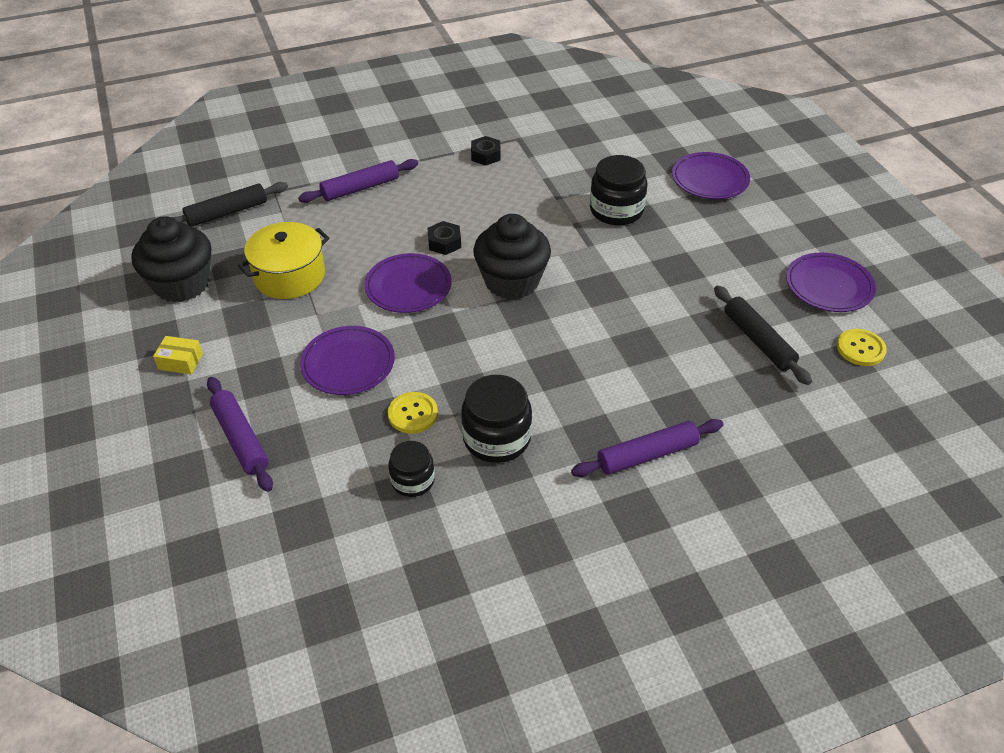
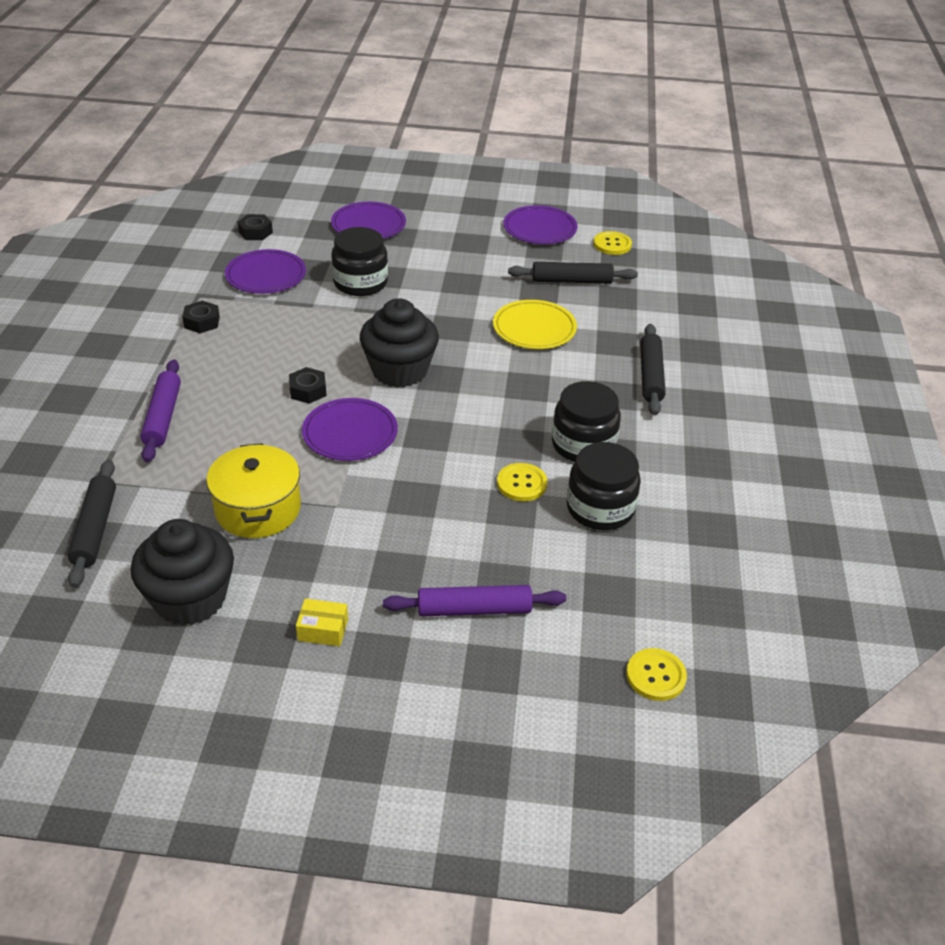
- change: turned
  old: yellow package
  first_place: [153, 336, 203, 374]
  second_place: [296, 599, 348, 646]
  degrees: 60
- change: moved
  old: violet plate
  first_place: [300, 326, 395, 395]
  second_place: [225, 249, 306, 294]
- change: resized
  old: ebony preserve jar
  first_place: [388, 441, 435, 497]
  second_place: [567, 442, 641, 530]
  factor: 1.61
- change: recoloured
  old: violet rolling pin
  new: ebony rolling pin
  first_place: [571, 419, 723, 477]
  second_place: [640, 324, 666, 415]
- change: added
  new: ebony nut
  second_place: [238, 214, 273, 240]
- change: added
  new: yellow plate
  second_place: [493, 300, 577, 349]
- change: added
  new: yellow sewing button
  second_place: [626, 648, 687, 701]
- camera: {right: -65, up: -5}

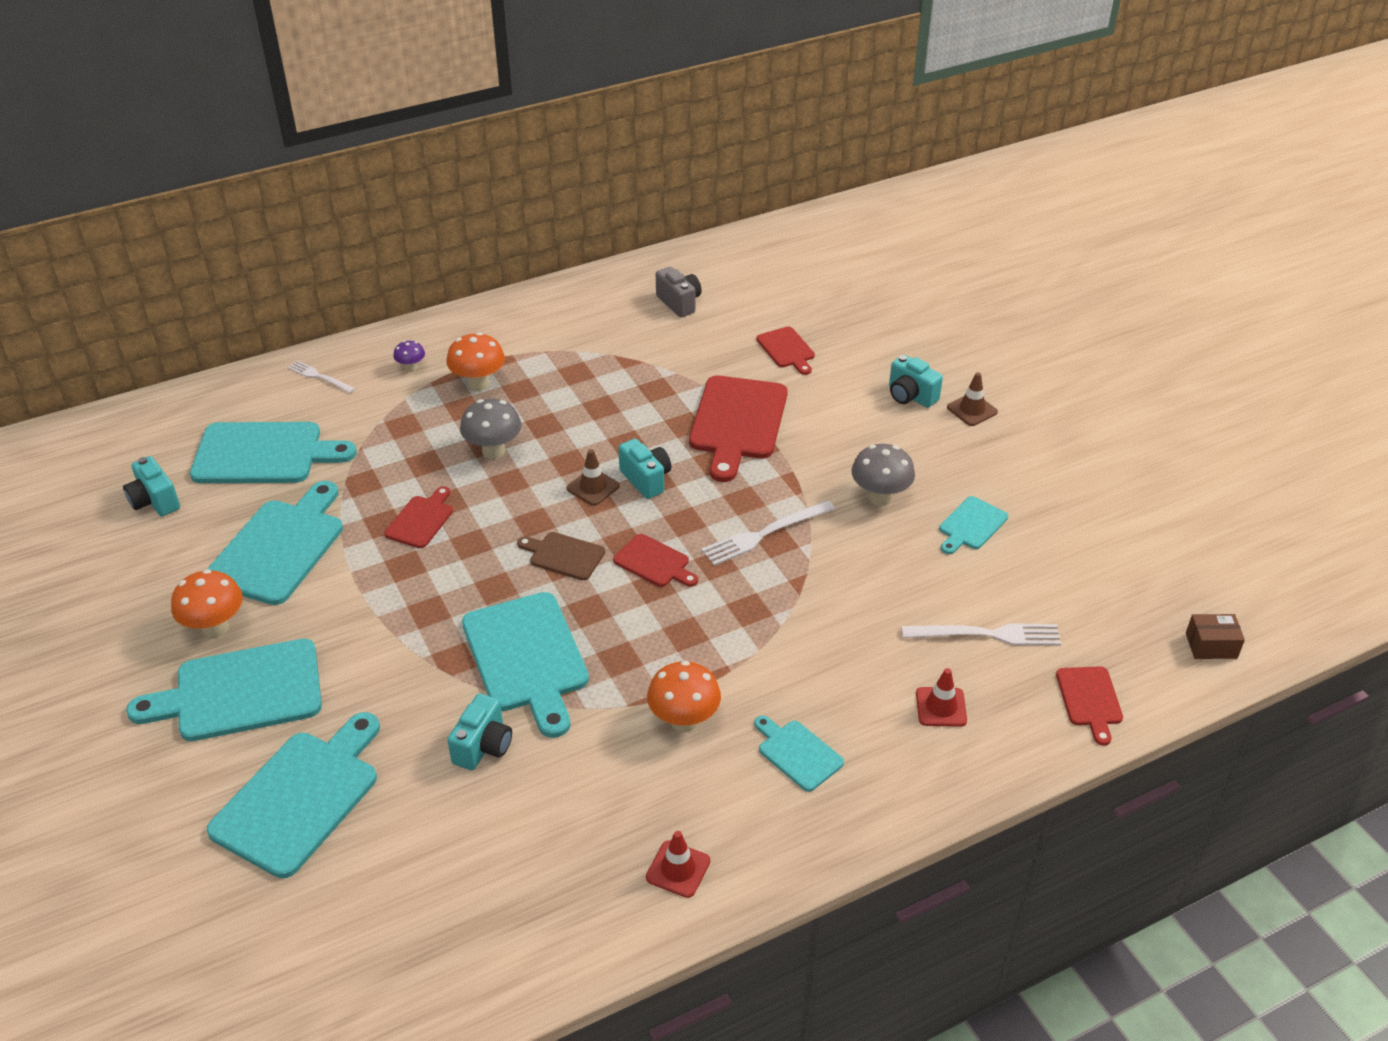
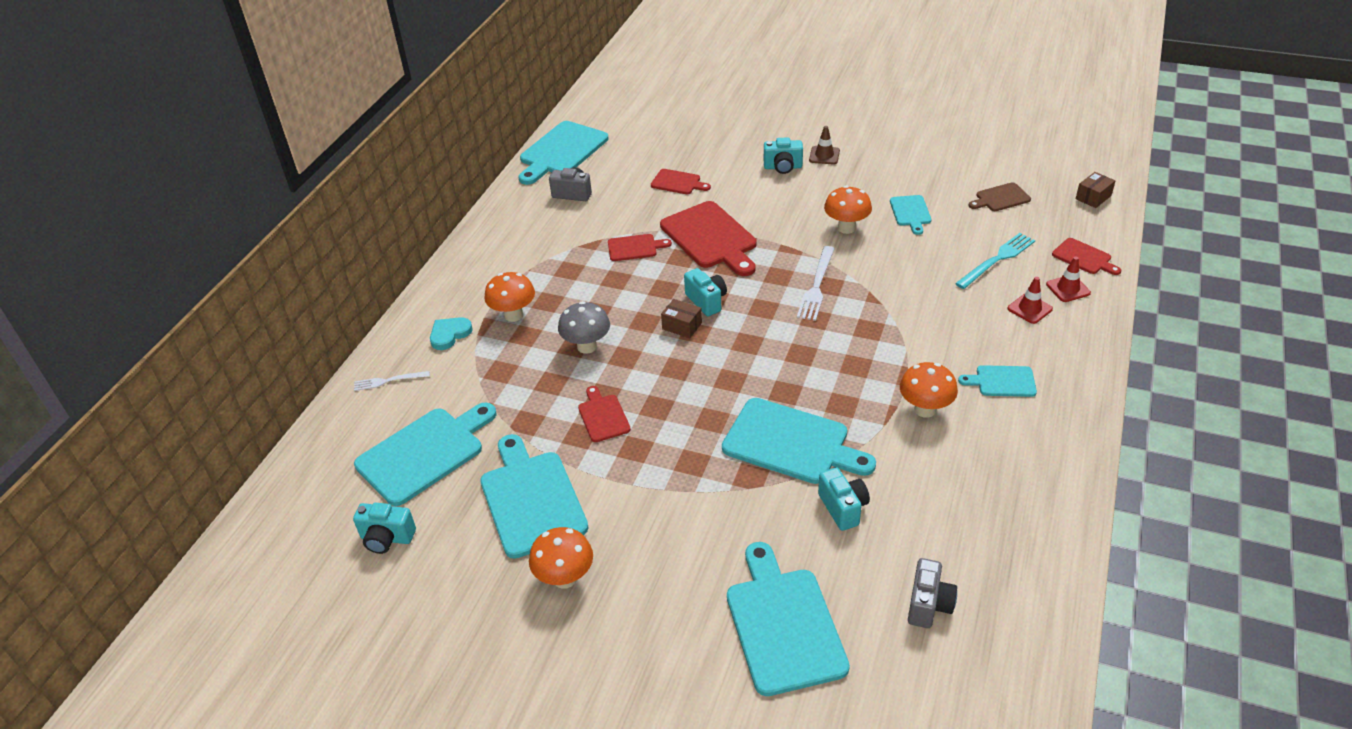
- change: moved
  old: turquoise bread board
  first_place: [126, 639, 322, 741]
  second_place: [519, 121, 609, 185]
- change: replaced
  old: violet fungus
  new: turquoise love heart
  first_place: [393, 341, 425, 372]
  second_place: [430, 317, 473, 350]
- change: moved
  old: russet bread board
  first_place: [517, 532, 605, 580]
  second_place: [968, 182, 1031, 211]
- change: replaced
  old: russet safety cone
  new: russet package
  first_place: [567, 449, 620, 506]
  second_place: [661, 299, 702, 338]
- change: moved
  old: scarlet bread board
  first_place: [613, 534, 698, 587]
  second_place: [608, 234, 672, 261]
- change: turned
  old: turquoise camera
  first_place: [618, 439, 671, 499]
  second_place: [684, 268, 727, 316]
  degrees: 45
- change: moved
  old: scarlet safety cone
  first_place: [646, 831, 710, 898]
  second_place: [1046, 257, 1091, 302]
- change: recoloured
  old: ash-grey fungus
  new: bright orange fungus
  first_place: [851, 444, 915, 506]
  second_place: [824, 186, 872, 234]
- change: recoloured
  old: snow-white table fork
  new: turquoise table fork
  first_place: [901, 623, 1061, 645]
  second_place: [955, 233, 1035, 289]
- change: added
  new: ash-grey camera
  second_place: [908, 558, 957, 628]
- camera: {right: -40, up: 0}

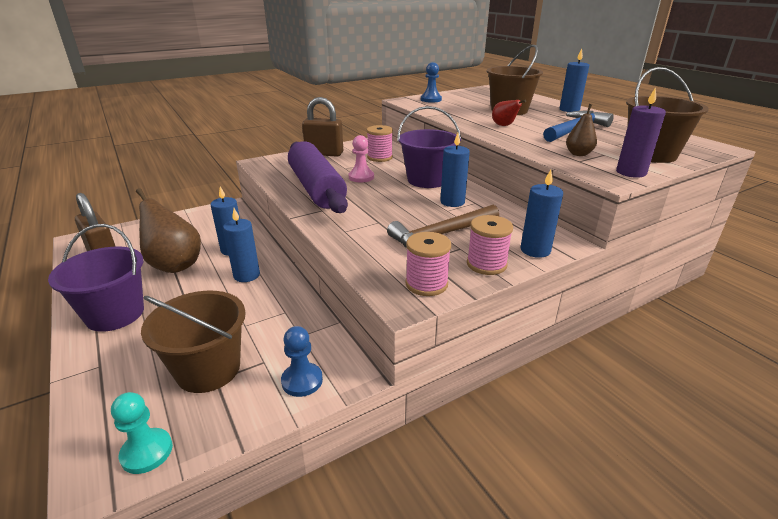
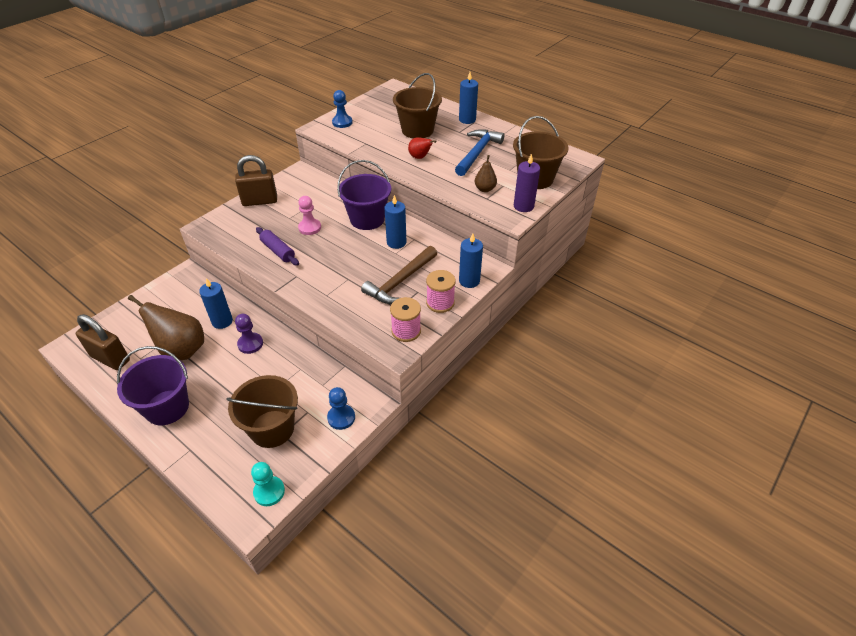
- change: replaced
  old: cobalt wax candle
  new: violet chess pawn
  first_place: [223, 208, 260, 282]
  second_place: [235, 314, 263, 354]
- change: resized
  old: violet rolling pin
  first_place: [288, 141, 348, 213]
  second_place: [256, 227, 299, 266]
  factor: 0.48
- change: removed
  old: rosy bobbin
  first_place: [367, 125, 393, 162]
- camera: {right: -20, up: 15}

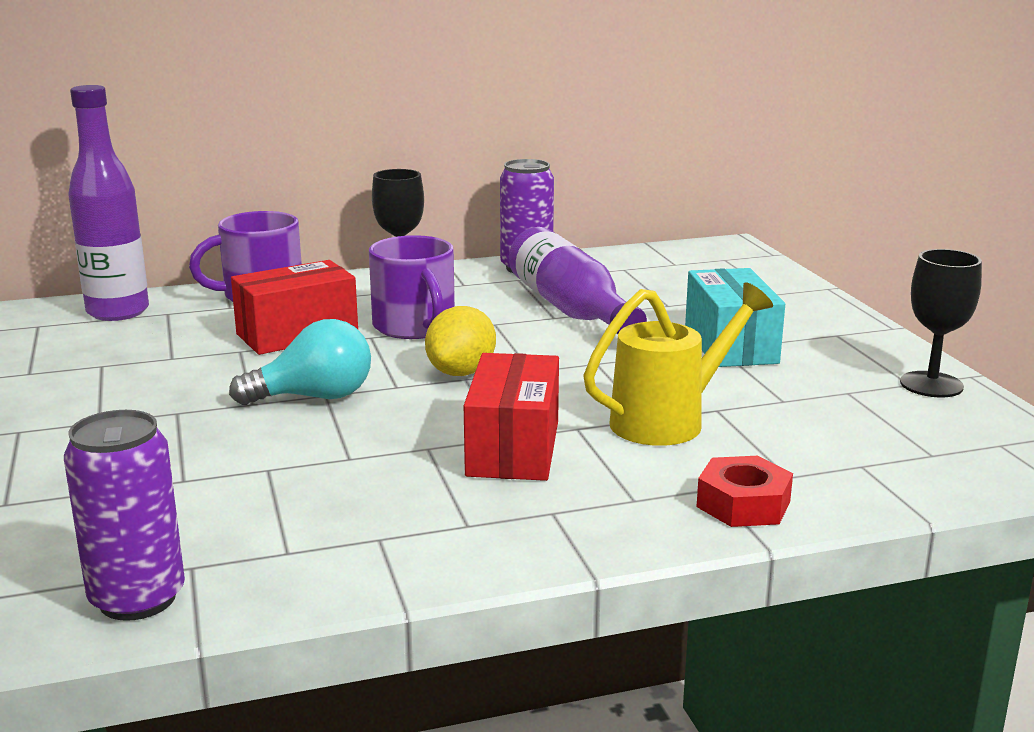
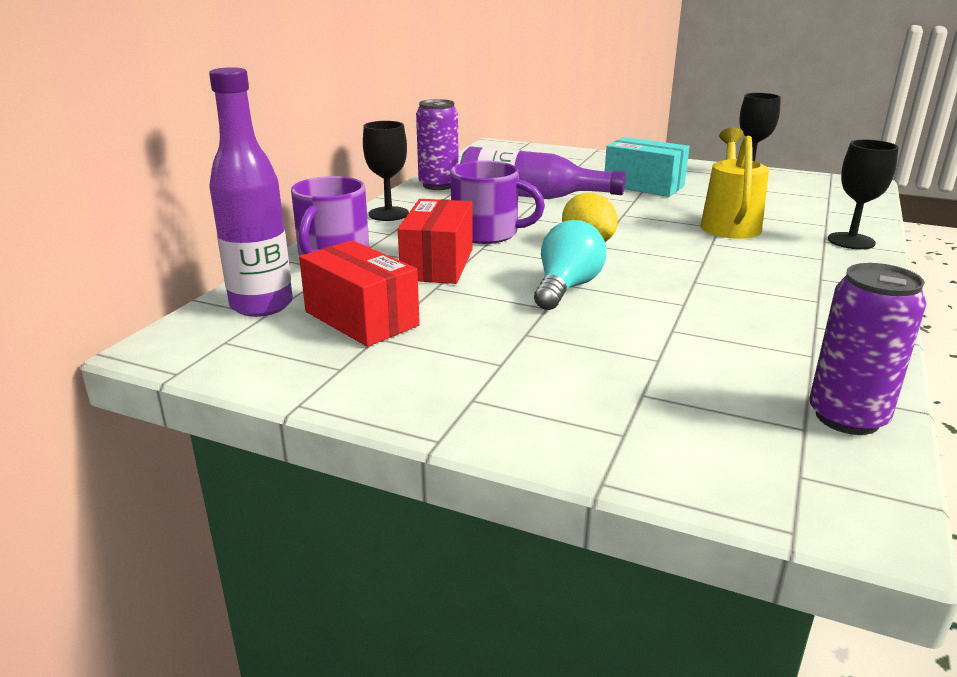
- change: moved
  old: scarlet package
  first_place: [464, 353, 559, 481]
  second_place: [299, 240, 420, 347]
- change: replaced
  old: scarlet nut
  new: ebony goblet
  first_place: [697, 456, 793, 527]
  second_place: [828, 140, 899, 249]
- camera: {right: -50, up: 5}

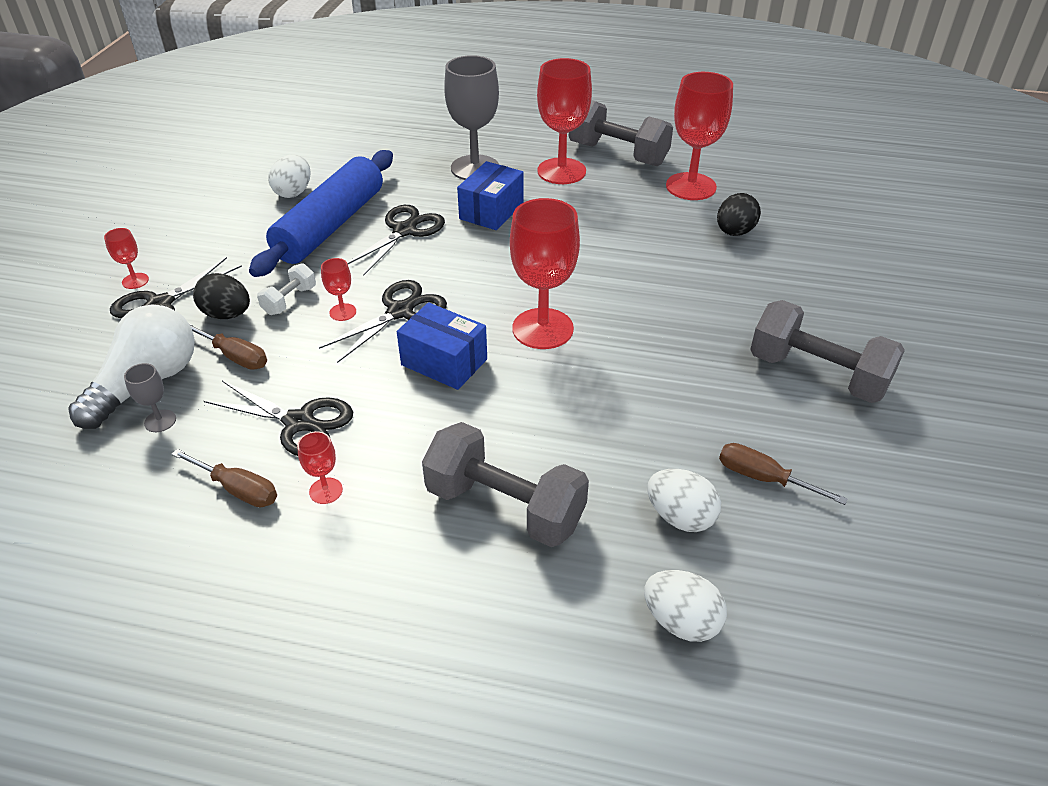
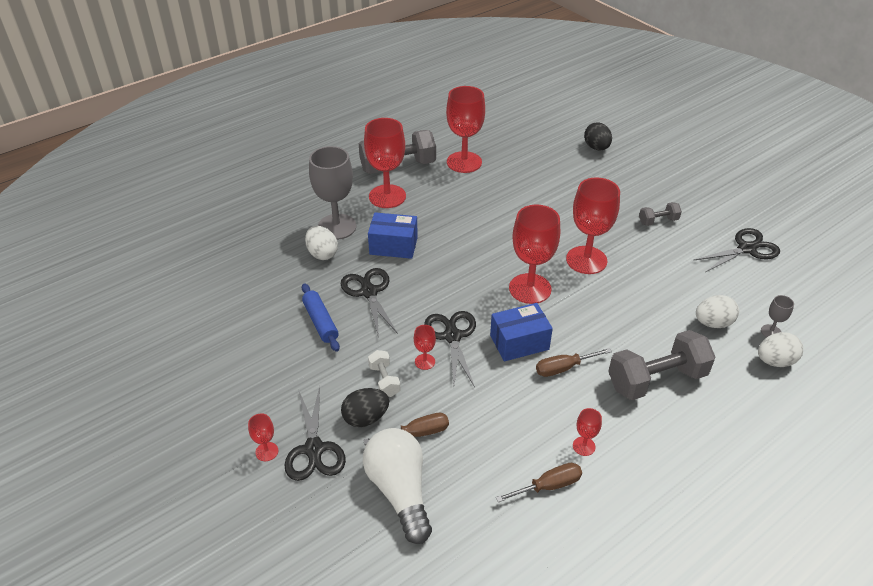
- change: moved
  old: ash-grey goblet
  first_place: [124, 363, 176, 432]
  second_place: [761, 295, 794, 337]
- change: moved
  old: ebony pair of scissors
  first_place: [204, 381, 353, 456]
  second_place: [693, 228, 780, 272]
- change: resized
  old: cobalt rolling pin
  first_place: [249, 150, 393, 277]
  second_place: [302, 283, 340, 352]
  factor: 0.51
- change: moved
  old: snow-white egg shape
  first_place: [269, 154, 310, 198]
  second_place: [305, 226, 338, 260]
- change: turned
  old: cobalt package
  first_place: [457, 161, 524, 230]
  second_place: [368, 212, 418, 259]
  degrees: -60
- change: moved
  old: ebony egg shape
  first_place: [717, 193, 761, 236]
  second_place: [584, 122, 612, 150]
- change: moved
  old: russet hand screwdriver
  first_place: [719, 443, 848, 505]
  second_place: [536, 348, 612, 377]
- change: resized
  old: ash-grey hand weight
  first_place: [750, 300, 905, 403]
  second_place: [639, 202, 682, 226]
  factor: 0.49
- change: added
  new: scarlet goblet
  second_place: [566, 177, 620, 274]
- camera: {right: -50, up: 0}

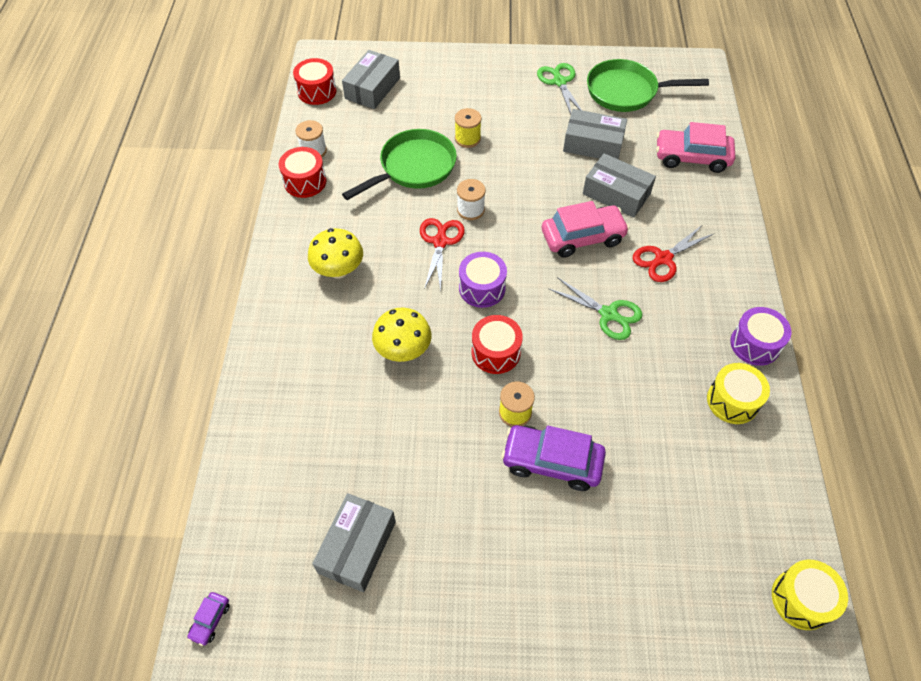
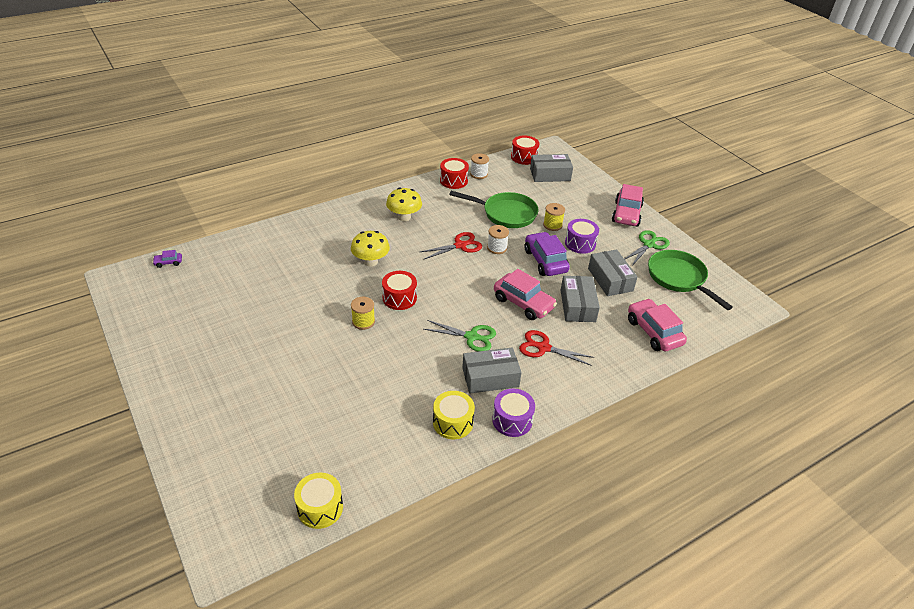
- change: moved
  old: ash-grey package
  first_place: [312, 493, 396, 592]
  second_place: [462, 347, 522, 393]
- change: moved
  old: violet drum
  first_place: [459, 252, 507, 308]
  second_place: [565, 219, 599, 254]
- change: moved
  old: violet car
  first_place: [501, 425, 606, 491]
  second_place: [525, 232, 570, 276]
- change: turned
  old: emerald pair of scissors
  first_place: [549, 277, 643, 340]
  second_place: [424, 320, 496, 352]
  degrees: -75
- change: added
  new: rosy car
  second_place: [612, 184, 644, 226]
- camera: {right: 55, up: -15}

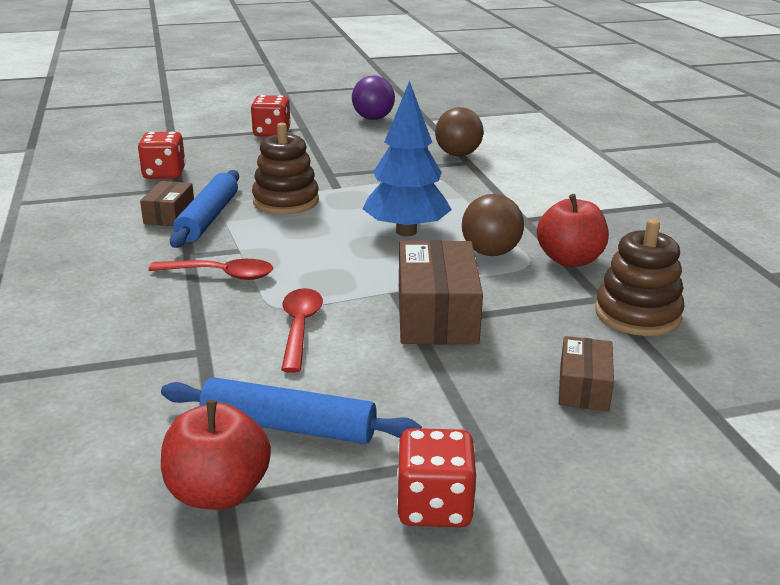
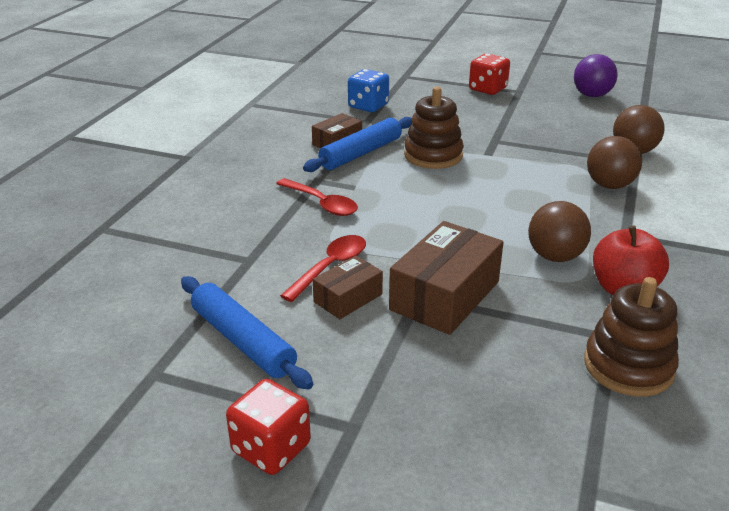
- change: recoloured
  old: scarlet dice
  new: cobalt dice
  first_place: [138, 132, 186, 179]
  second_place: [348, 69, 389, 112]
- change: removed
  old: scarlet apple fruit
  first_place: [161, 400, 271, 510]
- change: removed
  old: cobalt fir tree
  first_place: [363, 81, 452, 236]
- change: moved
  old: russet package
  first_place: [558, 336, 614, 411]
  second_place: [313, 256, 383, 319]
- change: added
  new: russet sphere
  second_place: [587, 136, 642, 189]
- camera: {right: 35, up: 5}

